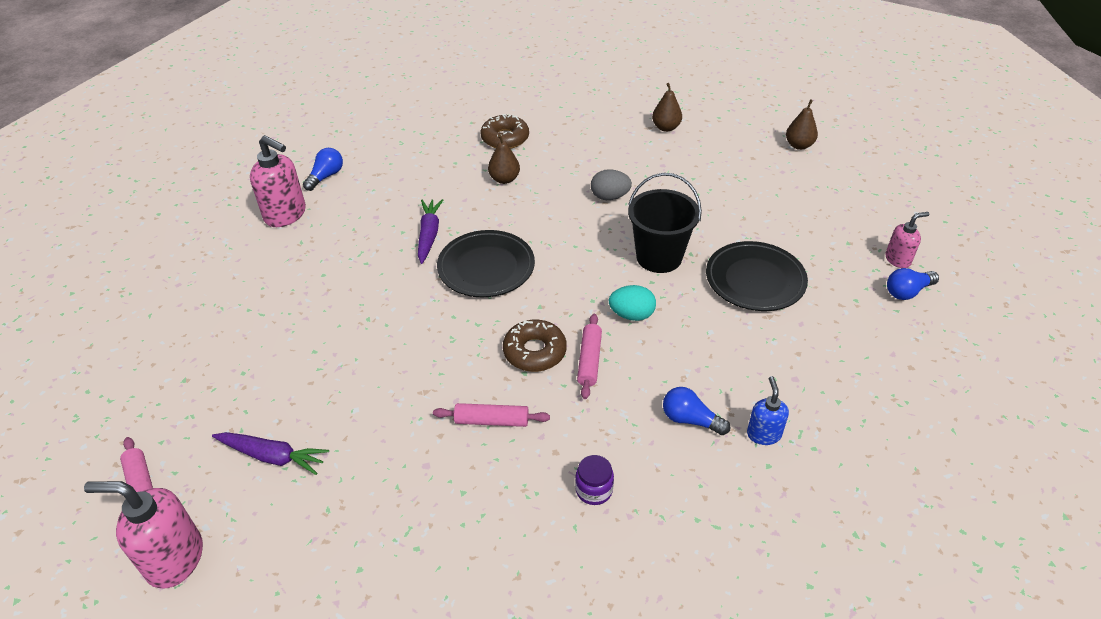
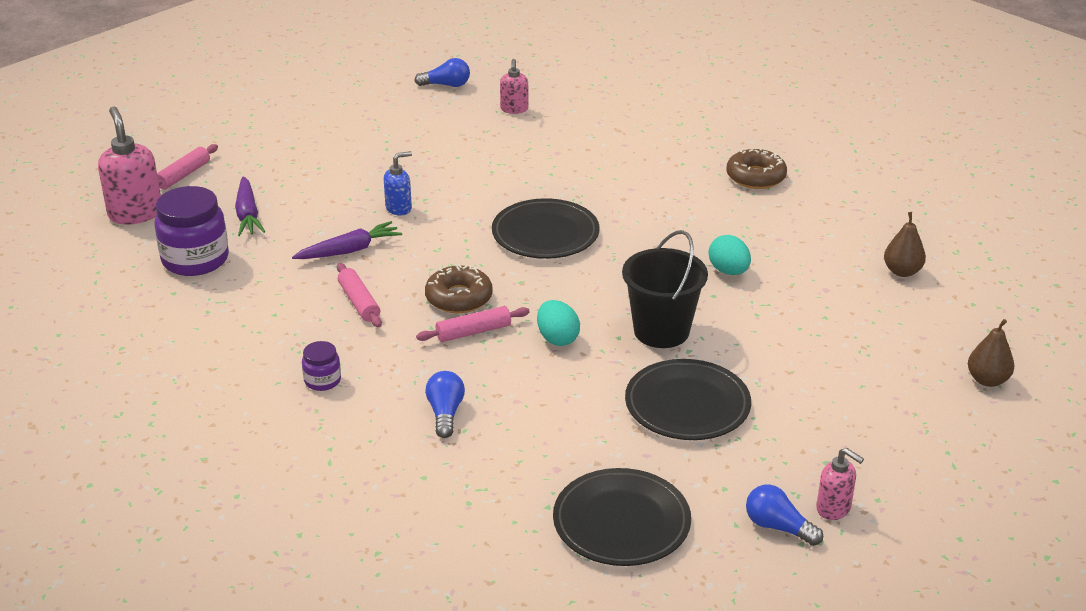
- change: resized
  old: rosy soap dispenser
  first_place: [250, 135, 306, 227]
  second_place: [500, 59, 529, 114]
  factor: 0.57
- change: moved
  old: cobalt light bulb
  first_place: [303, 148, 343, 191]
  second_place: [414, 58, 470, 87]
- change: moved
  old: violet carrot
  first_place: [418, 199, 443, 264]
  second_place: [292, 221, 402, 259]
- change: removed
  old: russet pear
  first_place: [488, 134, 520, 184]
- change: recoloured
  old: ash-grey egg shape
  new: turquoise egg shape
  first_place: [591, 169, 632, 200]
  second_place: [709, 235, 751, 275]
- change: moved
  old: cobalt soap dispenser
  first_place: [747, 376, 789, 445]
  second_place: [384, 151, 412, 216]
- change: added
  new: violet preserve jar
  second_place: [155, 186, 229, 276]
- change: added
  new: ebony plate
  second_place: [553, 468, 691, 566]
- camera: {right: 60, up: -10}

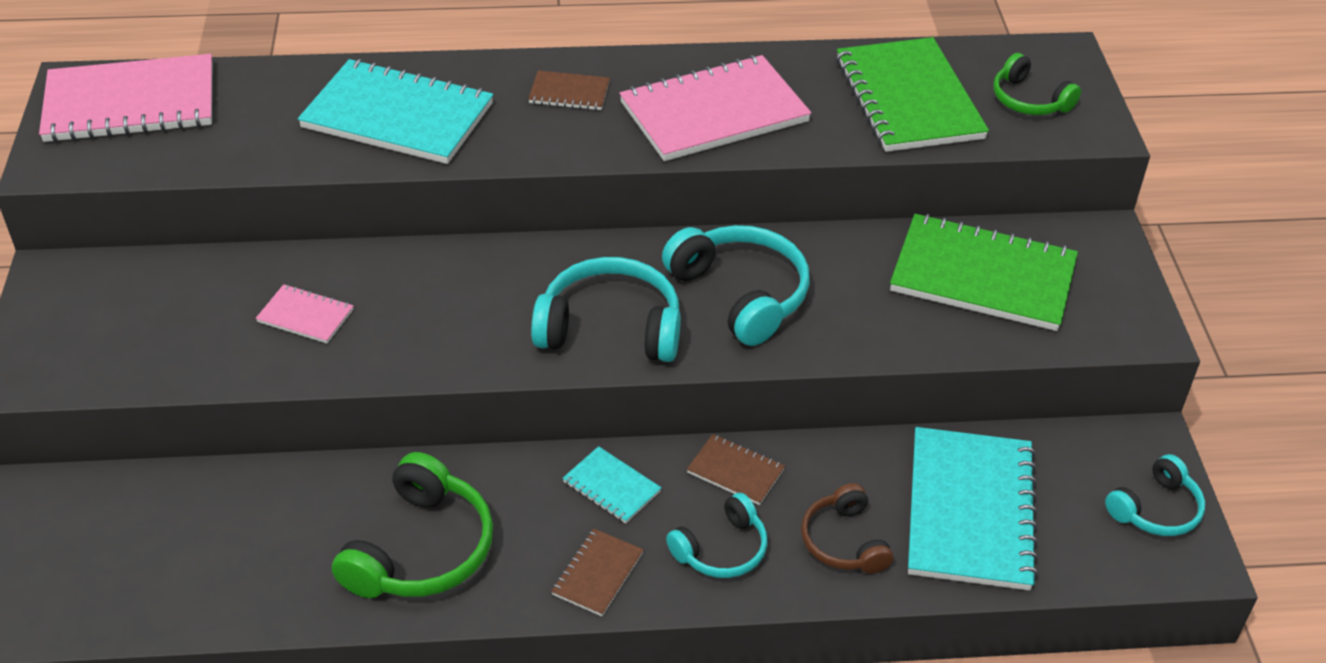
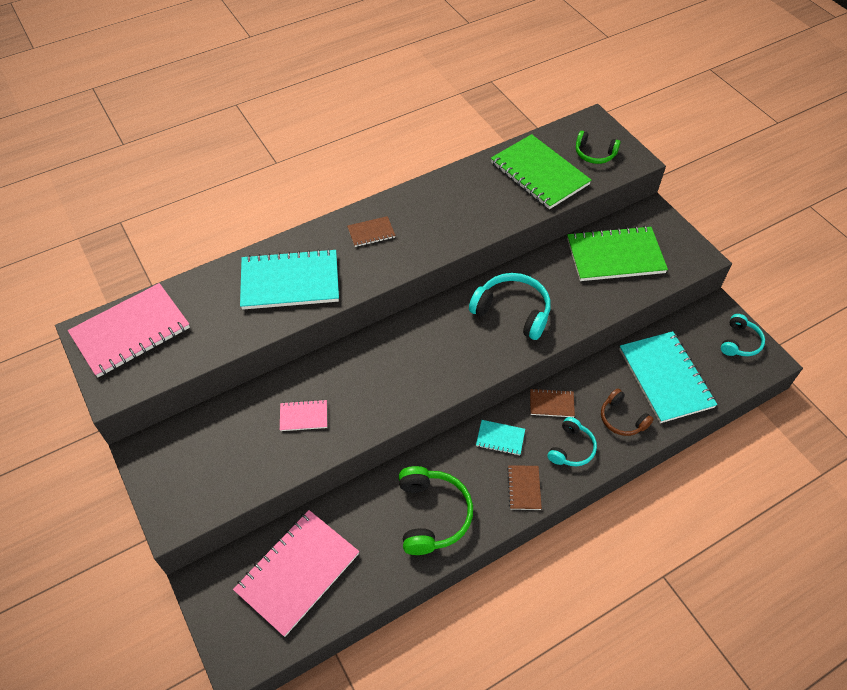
- change: removed
  old: turquoise over-ear headphones
  first_place: [531, 257, 681, 362]
- change: moved
  old: rosy exercise book
  first_place: [620, 55, 811, 161]
  second_place: [233, 510, 359, 637]
- camera: {right: -25, up: 10}

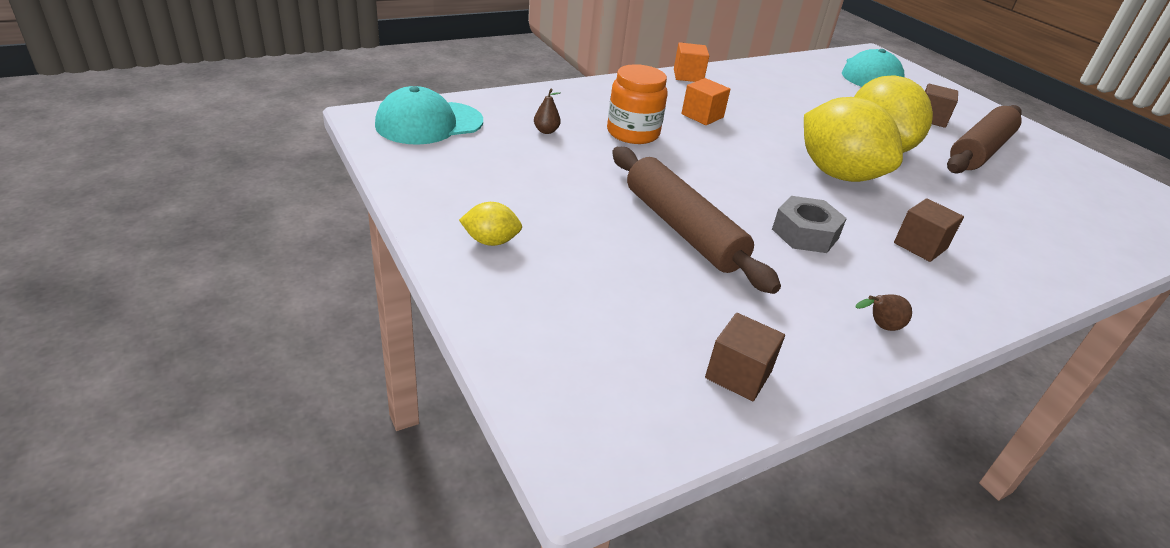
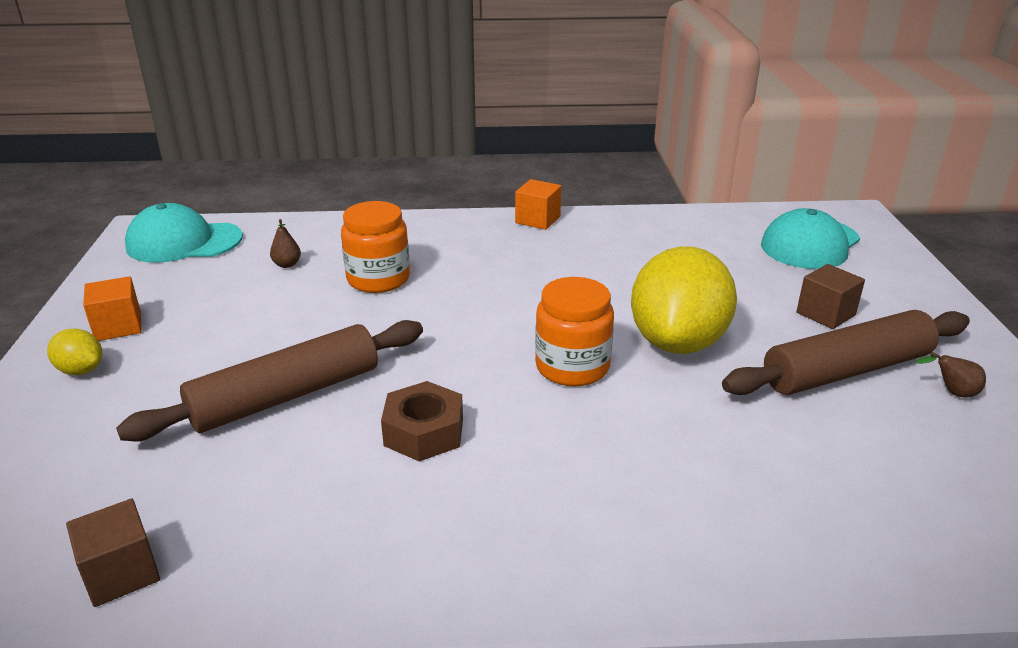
- change: turned
  old: russet rolling pin
  first_place: [612, 147, 781, 294]
  second_place: [116, 320, 423, 441]
  degrees: 60
- change: moved
  old: bright orange block
  first_place: [682, 78, 730, 125]
  second_place: [83, 276, 141, 341]
- change: recoloured
  old: ash-grey nut
  new: russet nut
  first_place: [772, 196, 847, 253]
  second_place: [381, 381, 463, 461]
- change: replaced
  old: yellow toy lemon
  new: bright orange preserve jar
  first_place: [804, 97, 903, 182]
  second_place: [535, 277, 614, 386]
- change: moved
  old: russet pear
  first_place: [855, 294, 912, 331]
  second_place: [916, 352, 986, 397]
- change: removed
  old: russet block
  first_place: [894, 198, 964, 262]
- camera: {right: 30, up: -5}

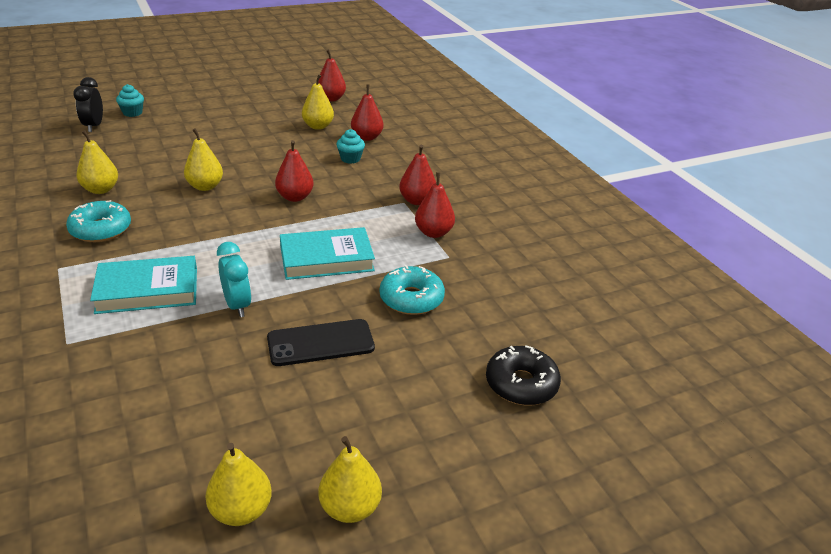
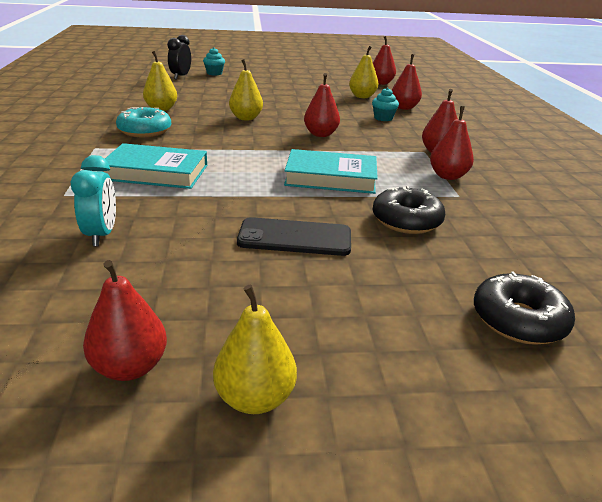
- change: recoloured
  old: yellow pear
  new: scarlet pear
  first_place: [205, 443, 272, 526]
  second_place: [83, 260, 167, 381]
- change: moved
  old: turquoise alarm clock
  first_place: [217, 242, 252, 317]
  second_place: [71, 155, 116, 246]
- change: recoloured
  old: turquoise glazed donut
  new: ebony glazed donut
  first_place: [380, 265, 445, 315]
  second_place: [373, 186, 445, 234]
- camera: {right: 20, up: -5}

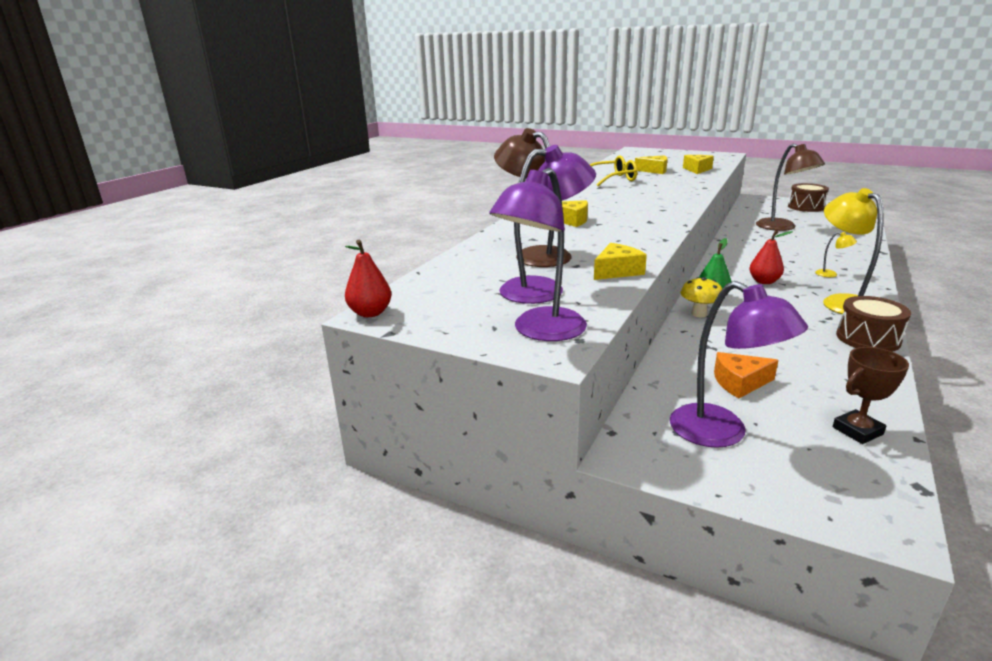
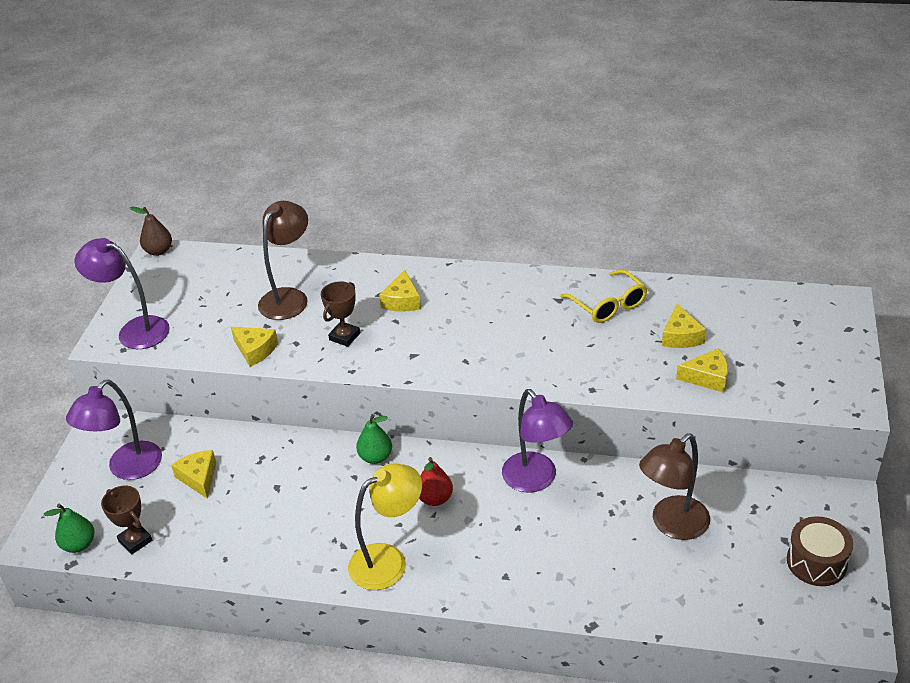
- change: recoloured
  old: scarlet pear
  new: russet pear
  first_place: [345, 239, 391, 317]
  second_place: [130, 207, 172, 256]
- change: moved
  old: violet reading lamp
  first_place: [499, 145, 596, 304]
  second_place: [502, 389, 573, 492]
- change: removed
  old: yellow fungus
  first_place: [681, 277, 722, 317]
- change: recoloured
  old: bright orange cheese wedge
  new: yellow cheese wedge
  first_place: [714, 352, 779, 398]
  second_place: [171, 450, 216, 498]
- change: removed
  old: yellow reading lamp
  first_place: [815, 232, 857, 277]
- change: removed
  old: russet drum
  first_place: [836, 296, 911, 352]
- change: added
  new: emerald pear
  second_place: [44, 504, 95, 553]
- change: added
  new: russet award cup
  second_place: [321, 281, 360, 347]
- camera: {right: 75, up: 15}

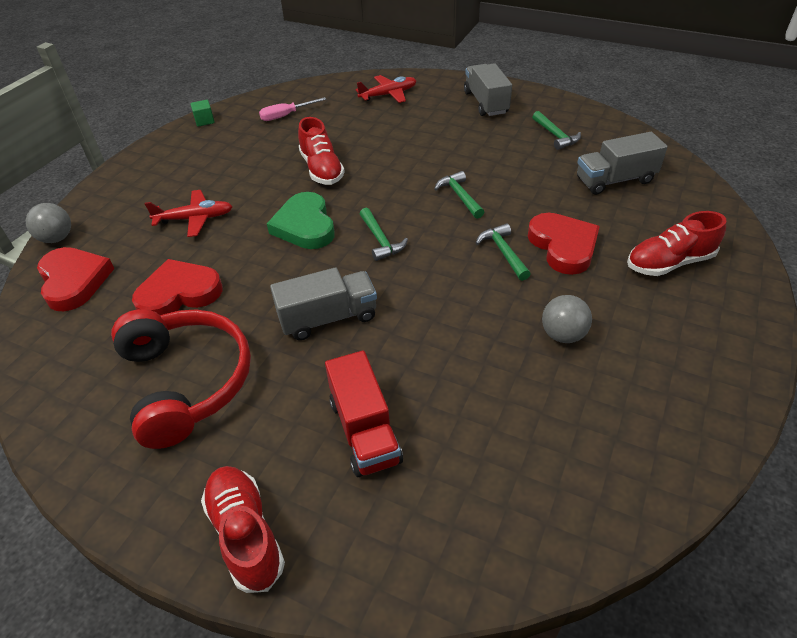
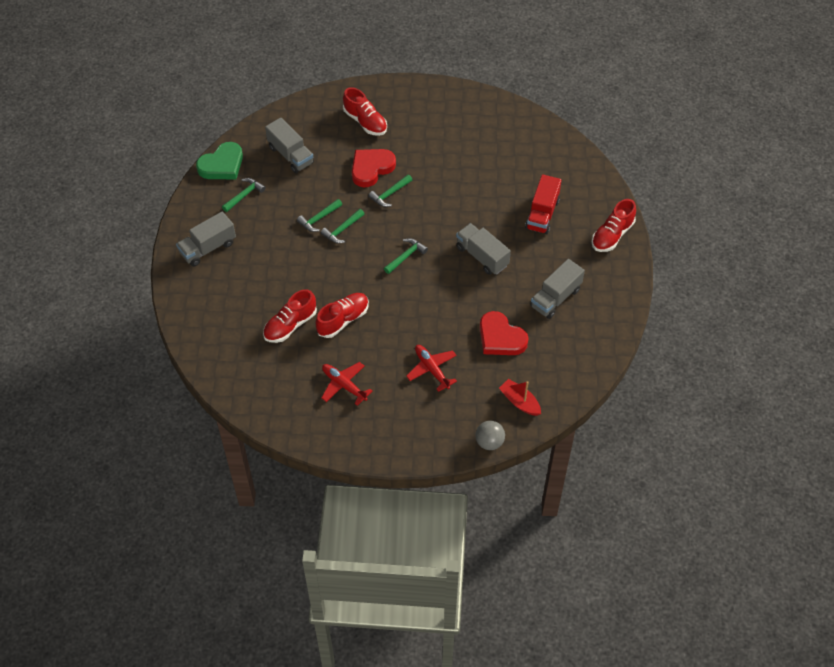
- change: replaced
  old: scarlet love heart
  new: scarlet toy boat
  first_place: [37, 247, 115, 311]
  second_place: [499, 379, 541, 416]
- change: replaced
  old: scarlet over-ear headphones
  new: ash-grey lorry
  first_place: [111, 309, 251, 449]
  second_place: [530, 259, 585, 319]
- change: removed
  old: emerald block
  first_place: [190, 100, 215, 127]
- change: removed
  old: rosy hand screwdriver
  first_place: [259, 97, 326, 121]
- change: moved
  old: emerald love heart
  first_place: [267, 192, 335, 249]
  second_place: [196, 142, 243, 179]
- change: turned
  old: scarlet lorry
  first_place: [325, 351, 403, 477]
  second_place: [525, 174, 562, 234]
  degrees: 150
- change: moved
  old: scarlet plane
  first_place: [356, 75, 416, 103]
  second_place: [321, 362, 372, 406]
- change: removed
  old: ash-grey sphere
  first_place: [542, 295, 592, 343]
- change: added
  new: scarlet shoe
  second_place: [263, 289, 317, 343]
- change: added
  new: emerald claw hammer
  second_place: [297, 199, 342, 232]
- camera: {right: -115, up: 10}

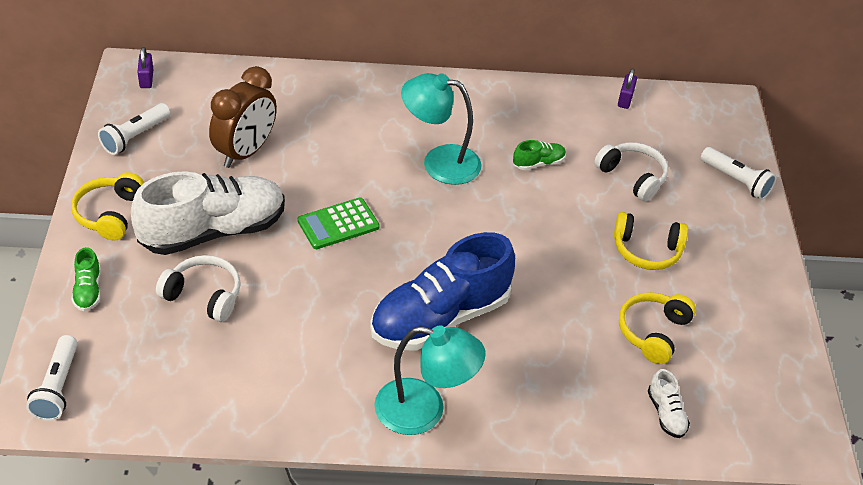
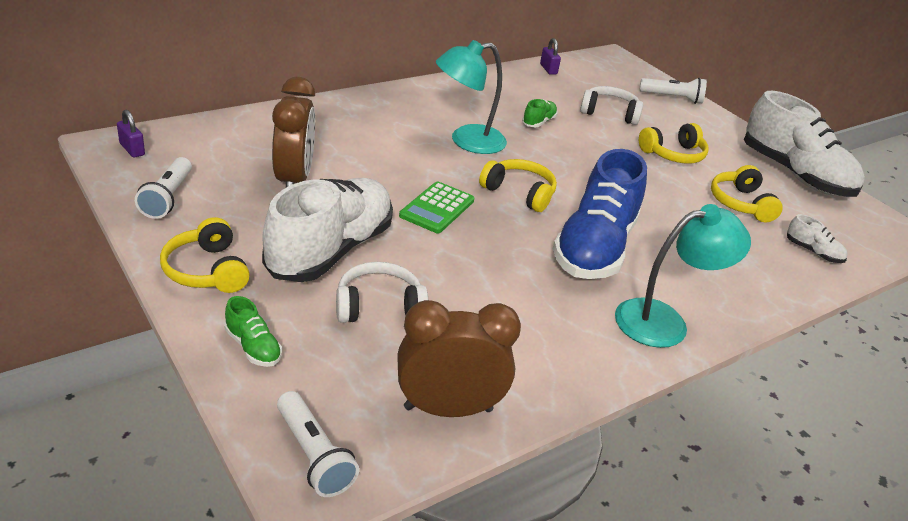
- change: added
  new: russet alarm clock
  second_place: [397, 300, 521, 417]
- change: added
  new: yellow over-ear headphones
  second_place: [479, 159, 557, 212]
- change: added
  new: snow-white shoe
  second_place: [744, 91, 865, 197]
- camera: {right: -35, up: -10}

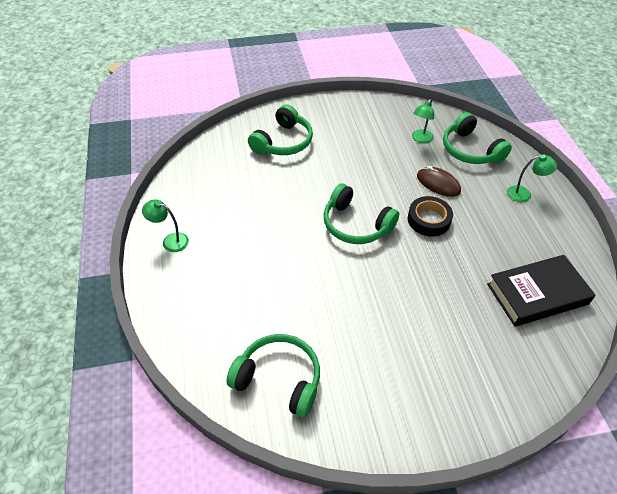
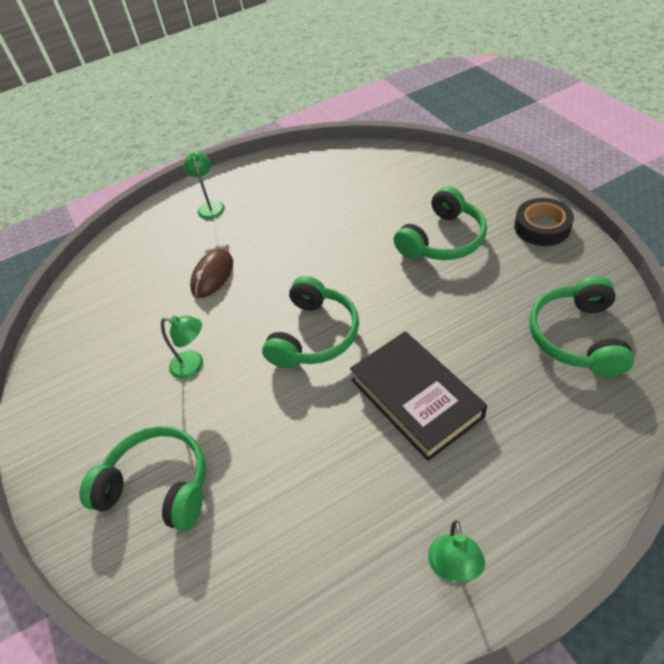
- change: moved
  old: ebony sticky tape
  first_place: [408, 196, 453, 237]
  second_place: [514, 198, 574, 246]
- change: moved
  old: emerald reading lamp
  first_place: [412, 99, 434, 144]
  second_place: [161, 316, 203, 379]
- change: moved
  old: emerald over-ear headphones
  first_place: [443, 112, 512, 164]
  second_place: [394, 186, 487, 260]
- change: moved
  old: ebony hardback
  first_place: [487, 255, 596, 327]
  second_place: [350, 331, 487, 461]
- camera: {right: -100, up: 0}

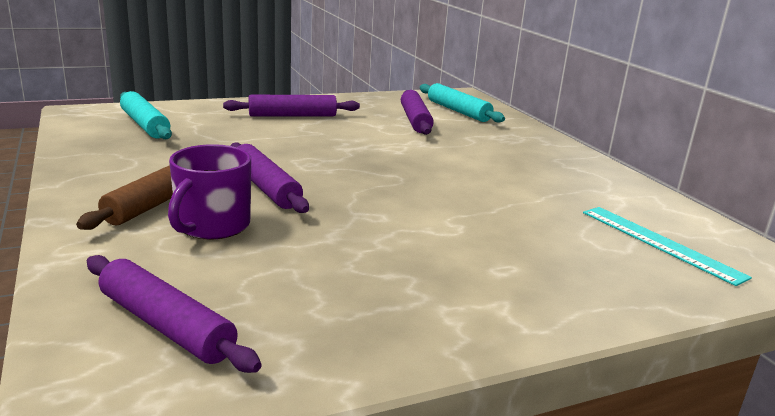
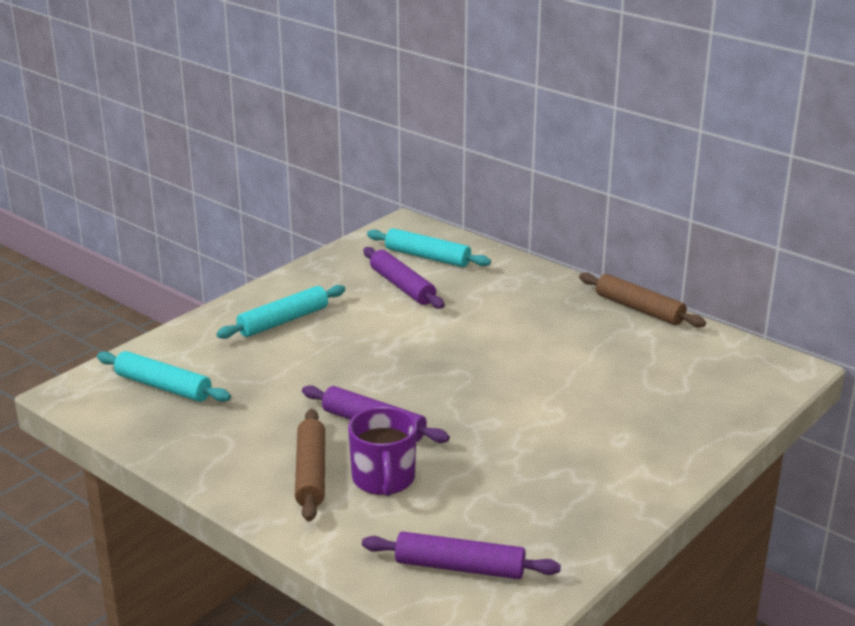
- change: recoloured
  old: violet rolling pin
  new: turquoise rolling pin
  first_place: [223, 95, 360, 117]
  second_place: [216, 285, 345, 339]
- change: removed
  old: turquoise ruler
  first_place: [583, 207, 752, 286]
- change: added
  new: russet rolling pin
  second_place: [579, 273, 706, 327]
- camera: {right: -25, up: 5}

